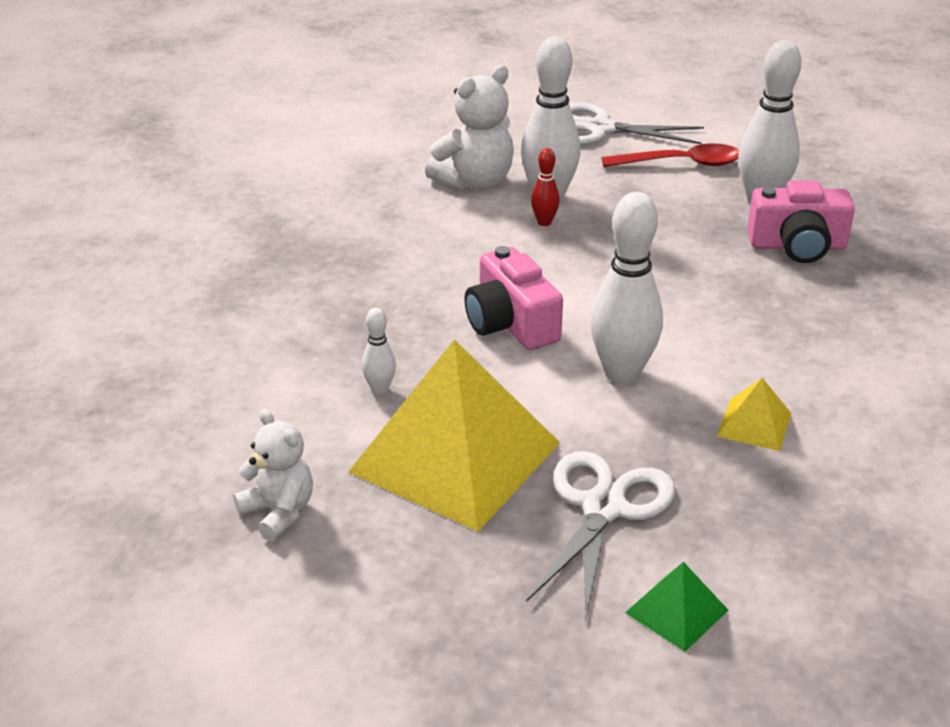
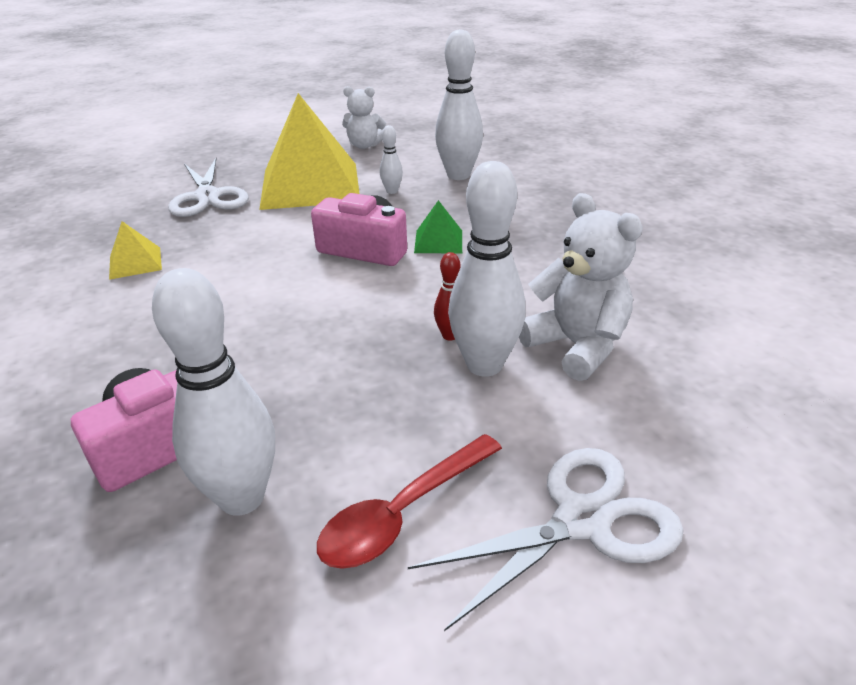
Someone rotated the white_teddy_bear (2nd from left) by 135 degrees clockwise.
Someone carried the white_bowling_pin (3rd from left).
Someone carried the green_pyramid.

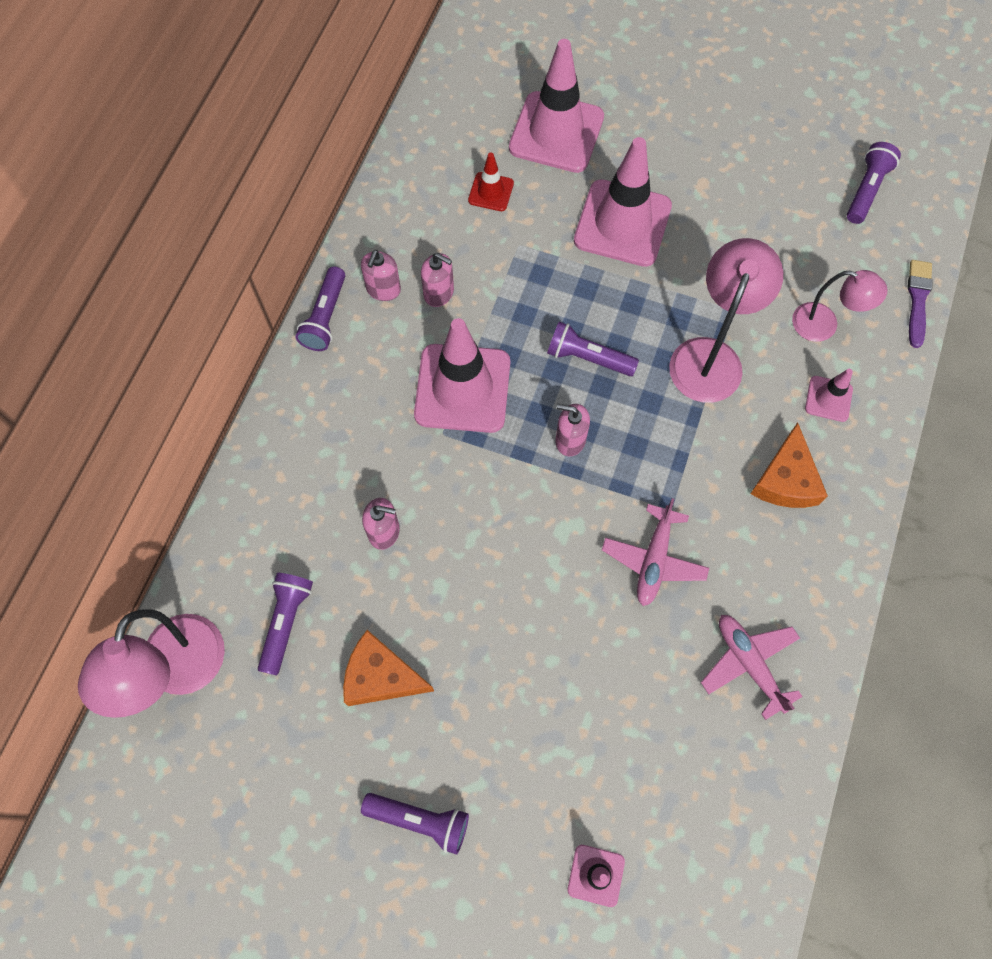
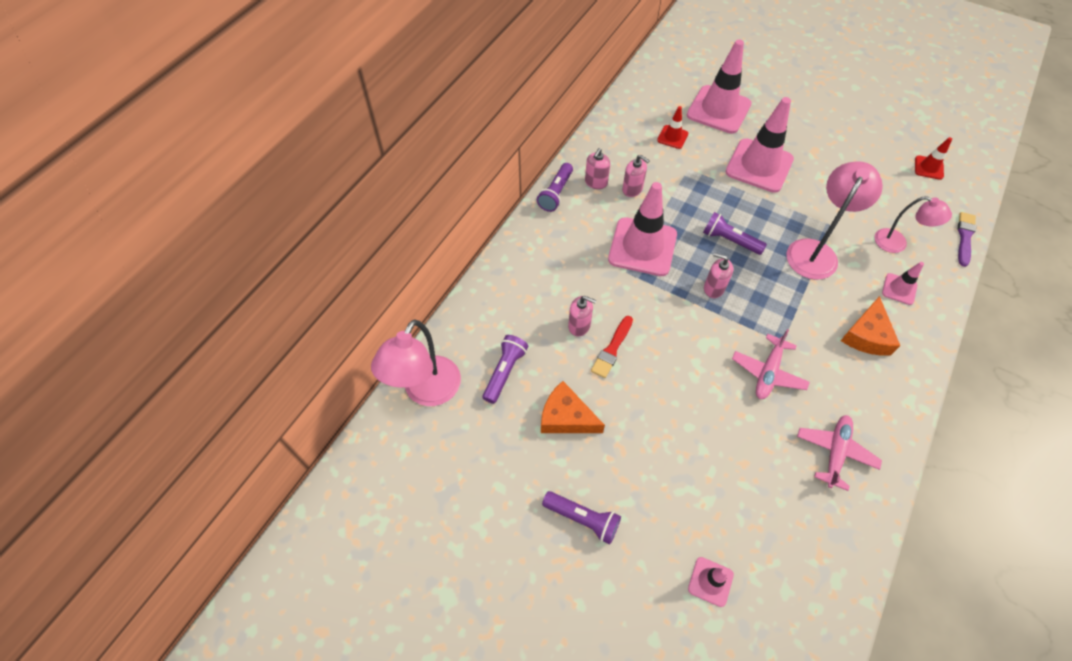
Someone swapped the purple_flashlight (5th from left) for the red_traffic_cone (2nd from left).
Someone rotated the pink_plane (2nd from left) by 45 degrees clockwise.
Someone put down the red_brush.

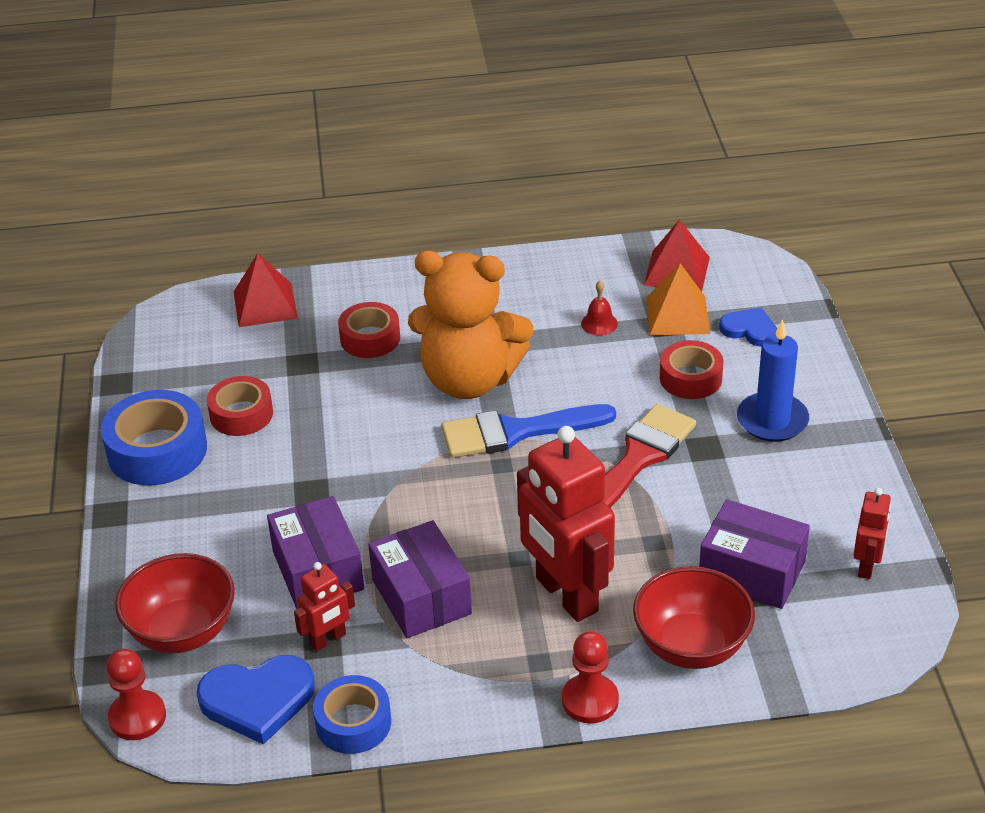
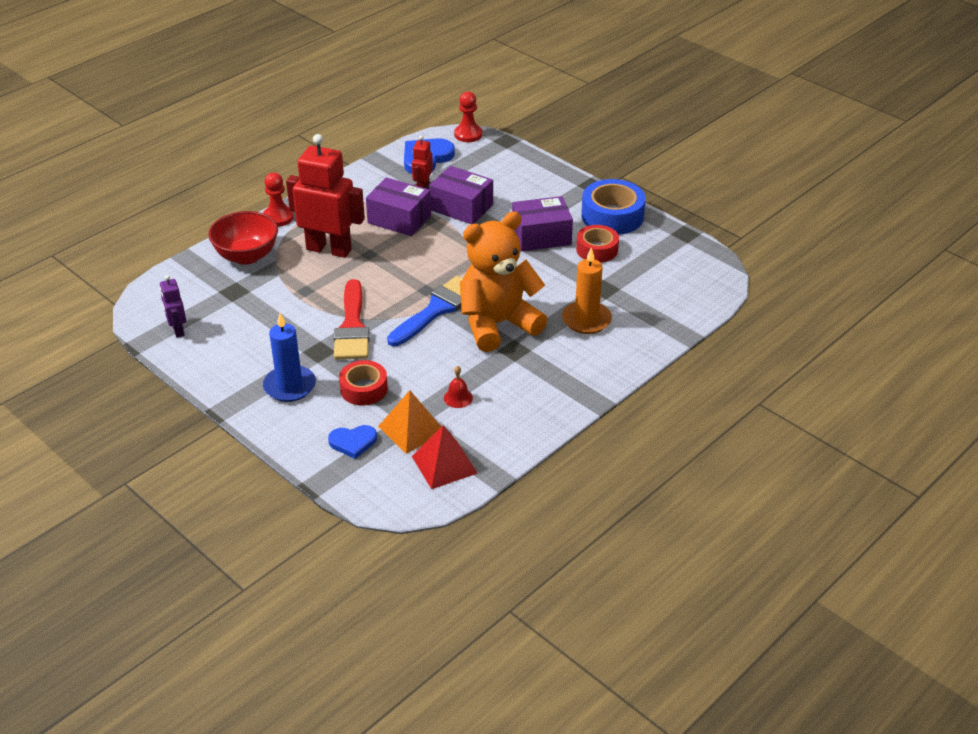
Someone took away the red_pyramid (1st from left).
Someone swapped the red_tape (2nd from left) for the orange_candle.
Someone repainted the red_robot (3rd from left), which became the purple_robot.
Someone carried the purple_box (3rd from left).
Someone took away the red_bowl (1st from left).
Someone took away the blue_tape (2nd from left).

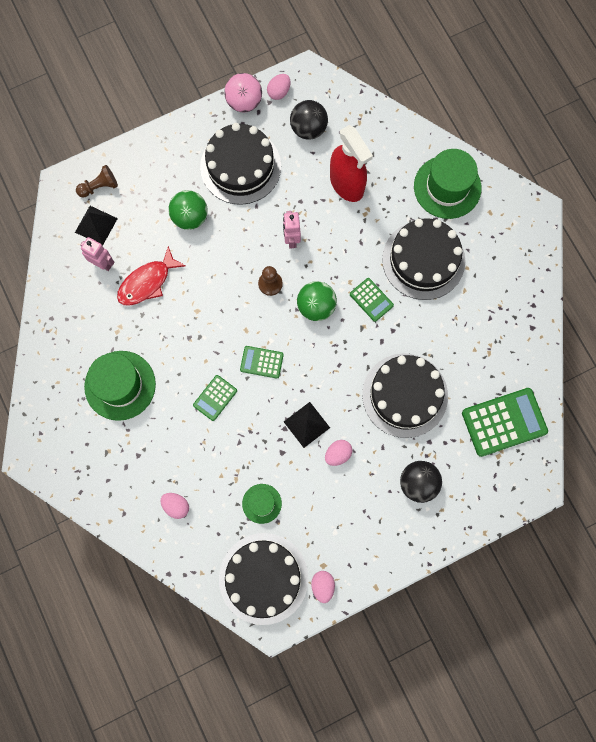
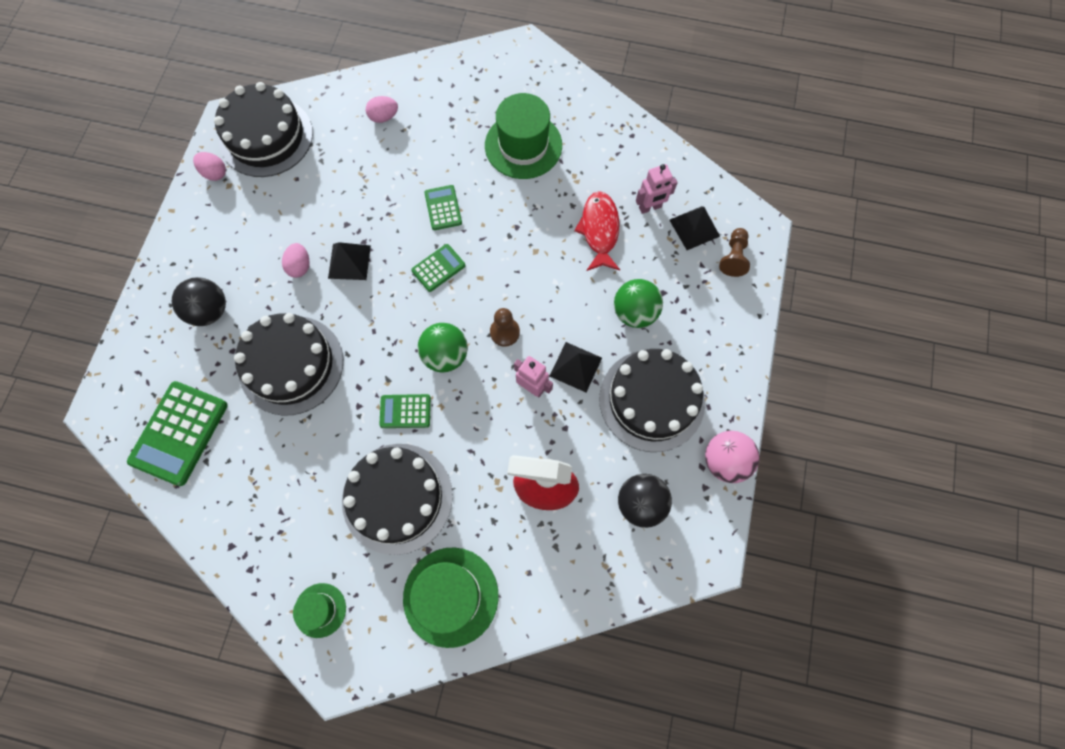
Someone took away the pink_egg (2nd from left).
Someone carried the green_hat (2nd from left in the first image).
Someone put down the black_pyramid (2nd from left).

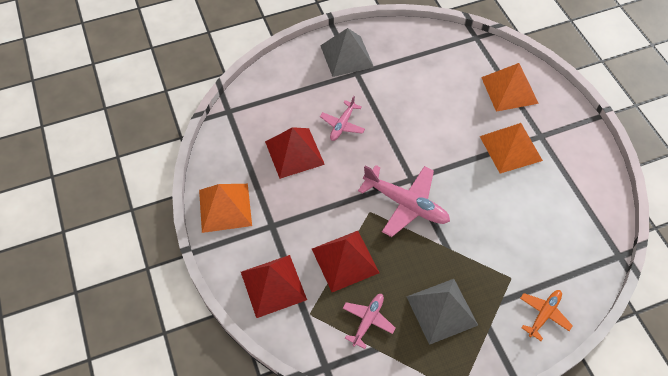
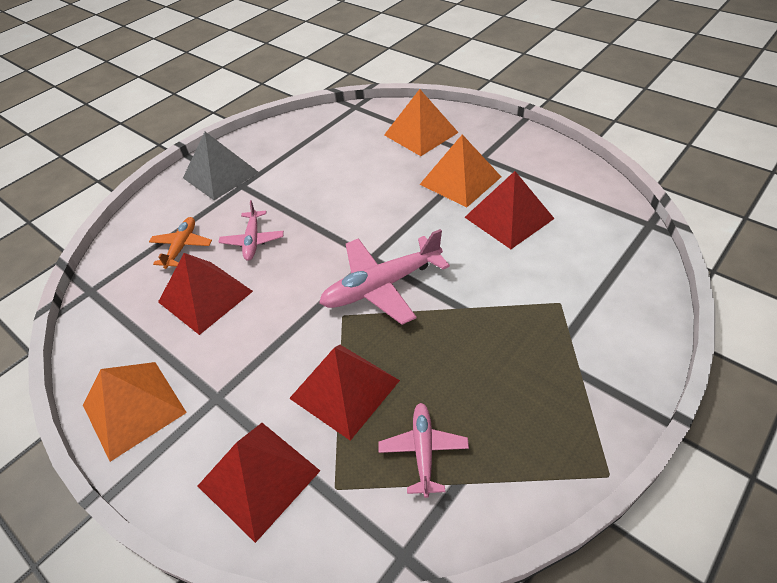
Someone rotated the pink_plane (3rd from left in the first image) by 150 degrees clockwise.
Someone took away the grey_pyramid (2nd from left).
Someone carried the orange_plane.
Someone put down the red_pyramid (4th from left).

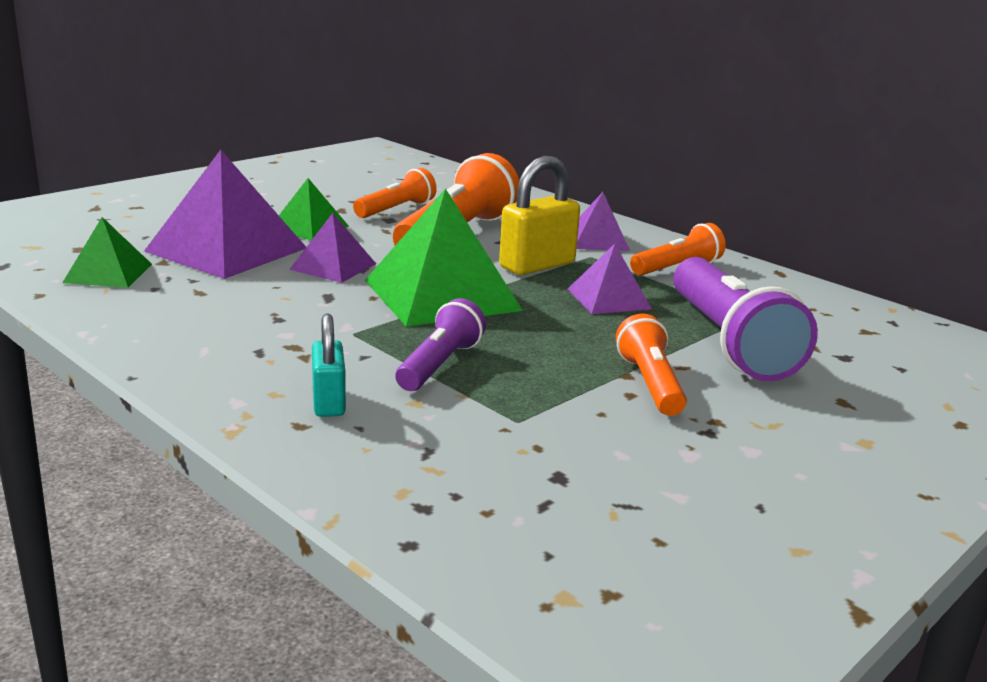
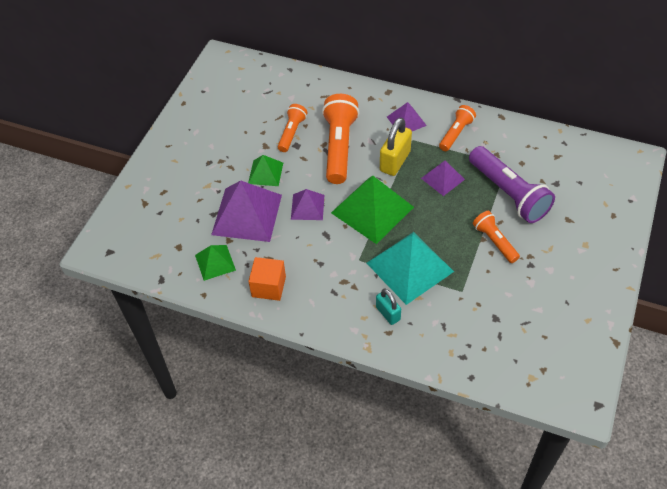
Someone swapped the purple_flashlight (1st from left) for the turquoise_pyramid.
Someone put down the orange_cube.

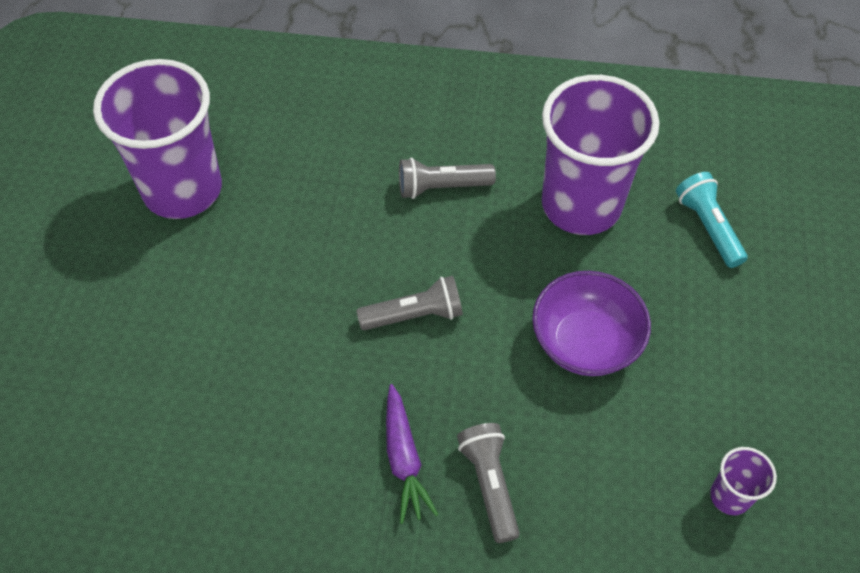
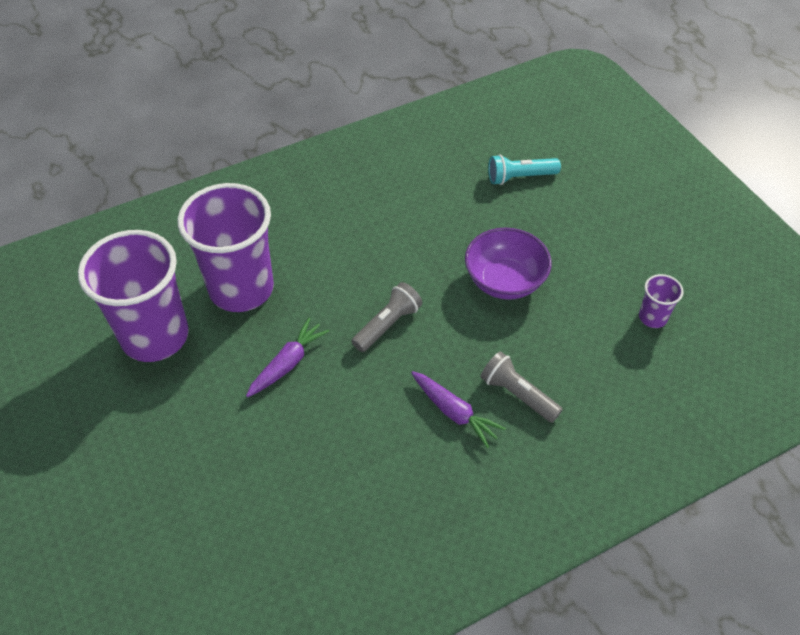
Someone carried the purple_cup (2nd from left).
Someone took away the grey_flashlight (2nd from left).
Someone rotated the turquoise_flashlight by 45 degrees counterclockwise.
Someone put down the purple_carrot (1st from left).

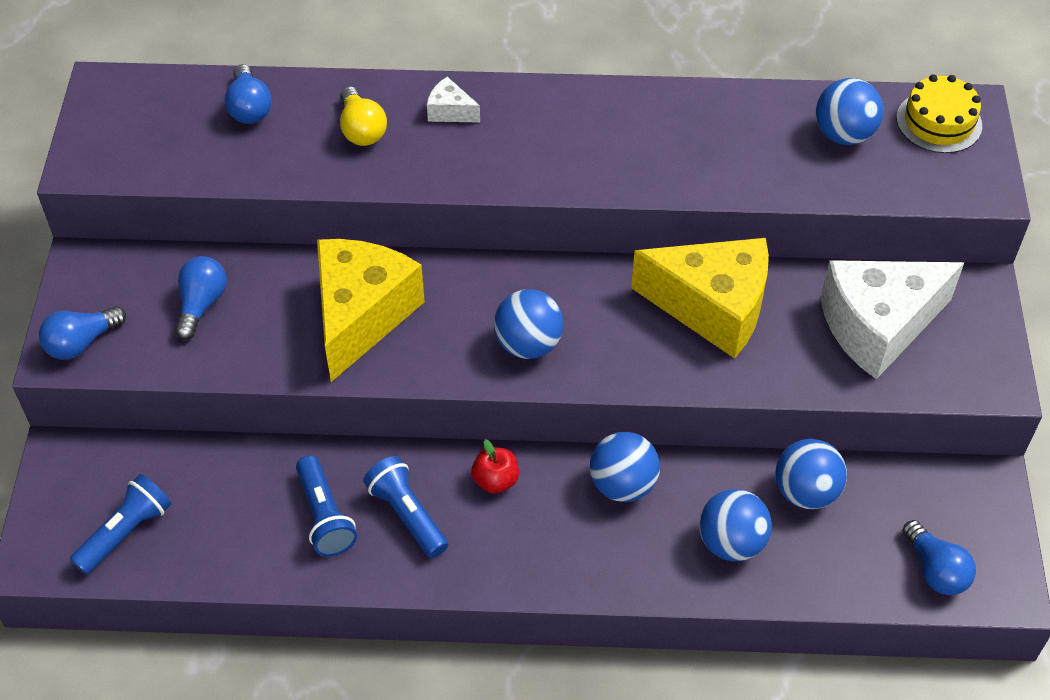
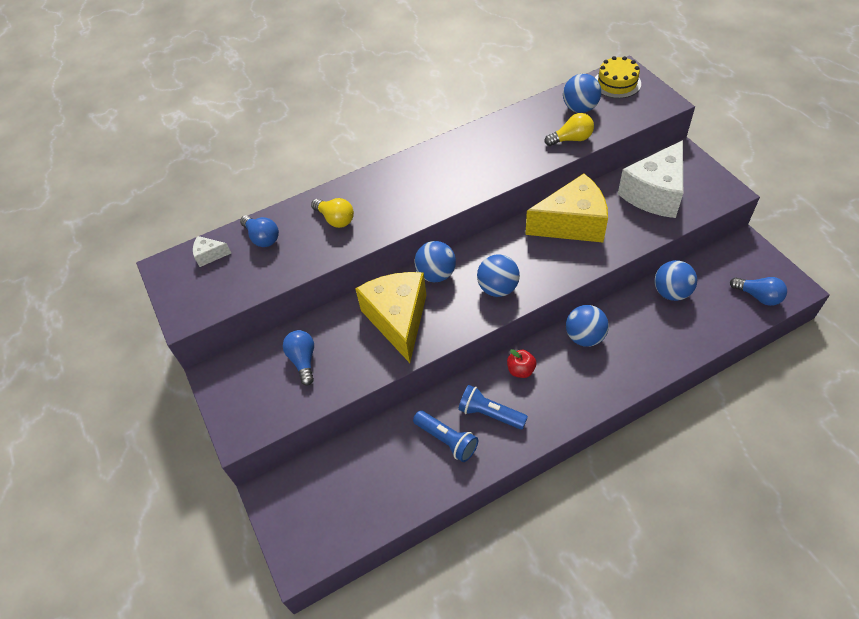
Someone carried the white_cheese (1st from left).
Someone took away the blue_light_bulb (1st from left).
Someone took away the blue_flashlight (1st from left).
Someone carried the blue_ball (3rd from left in the first image).
Someone put down the yellow_light_bulb (2nd from left).

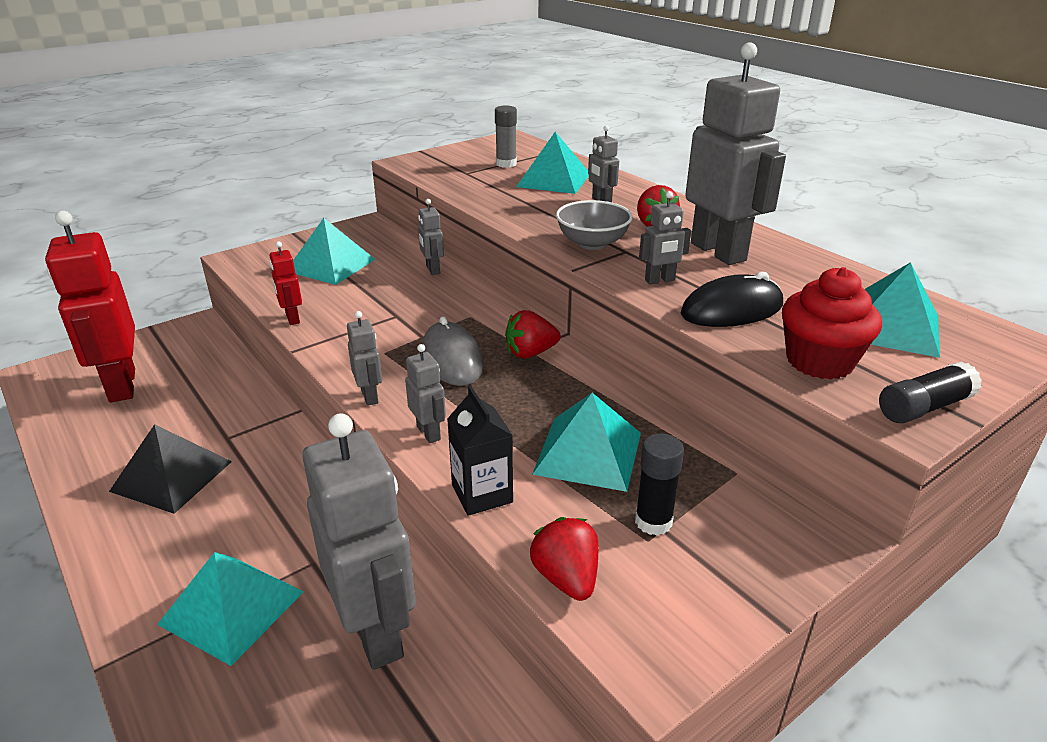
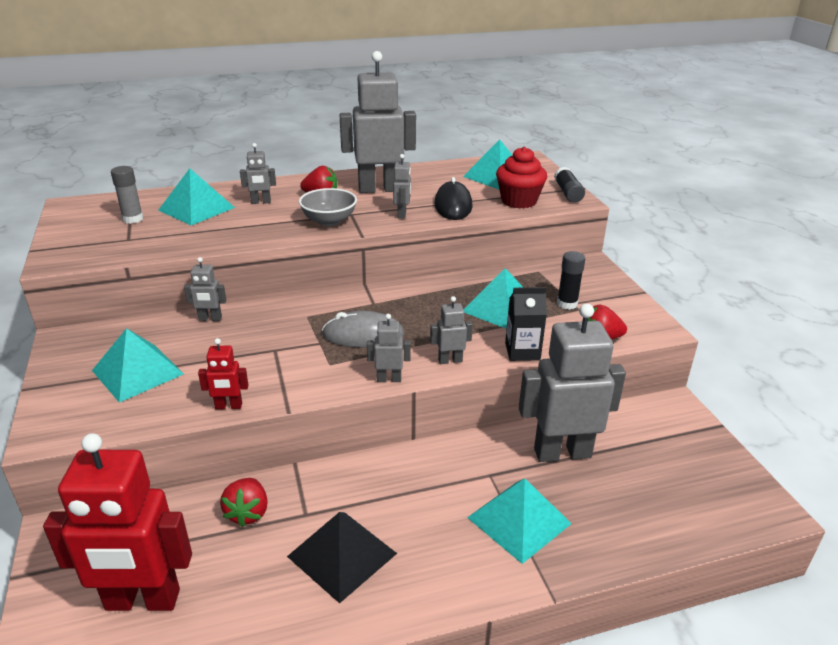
Someone carried the red_strawberry (1st from left).

